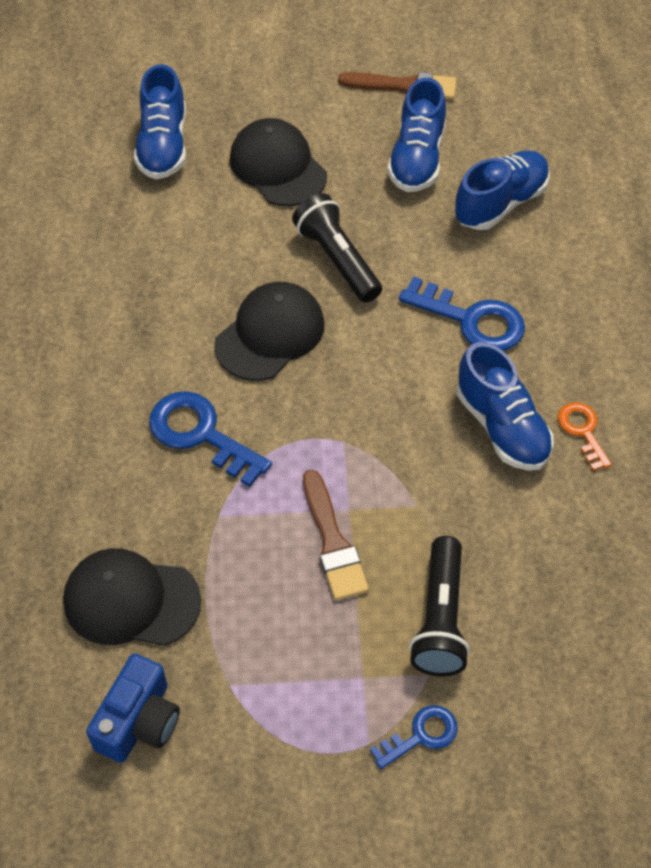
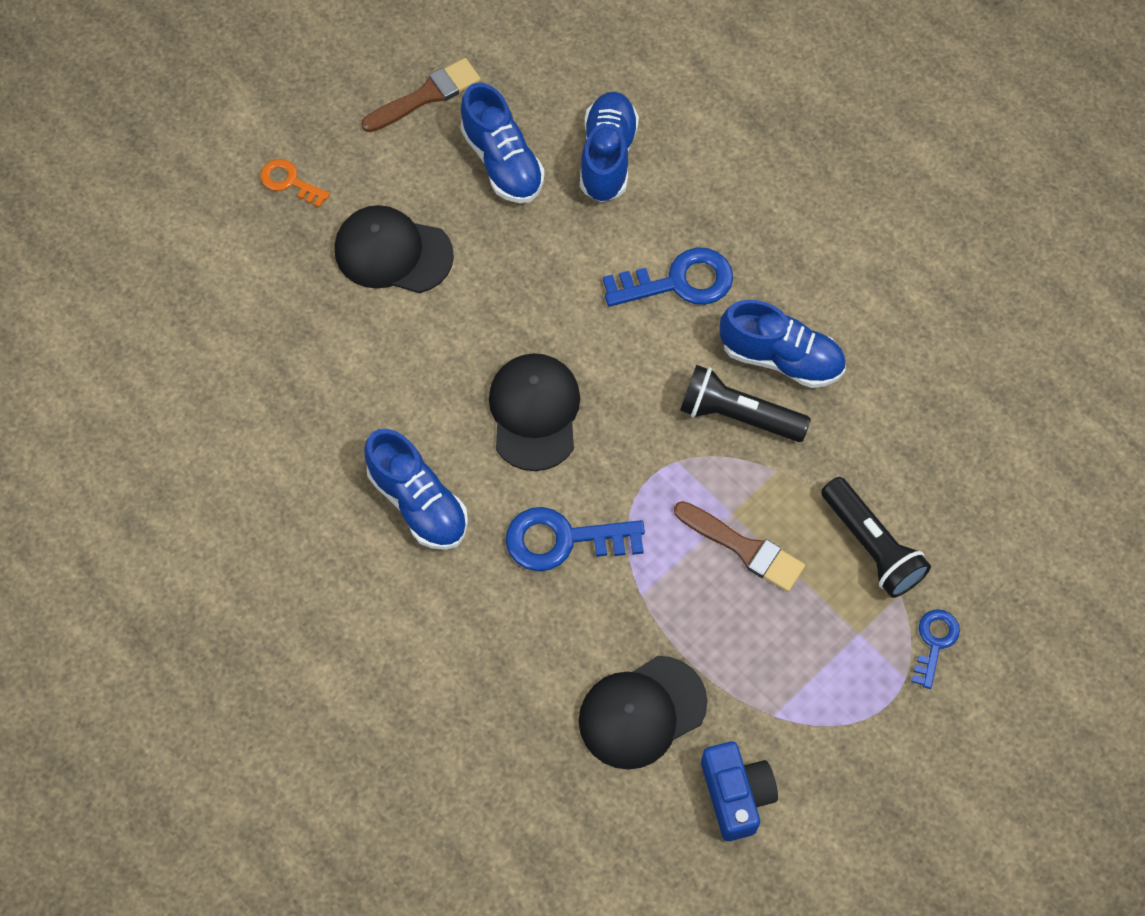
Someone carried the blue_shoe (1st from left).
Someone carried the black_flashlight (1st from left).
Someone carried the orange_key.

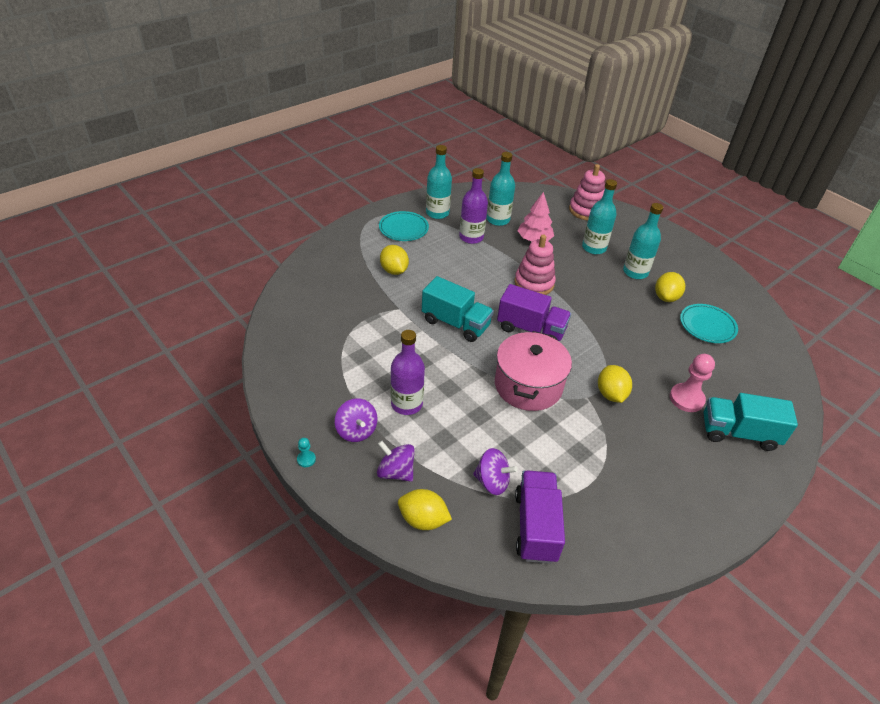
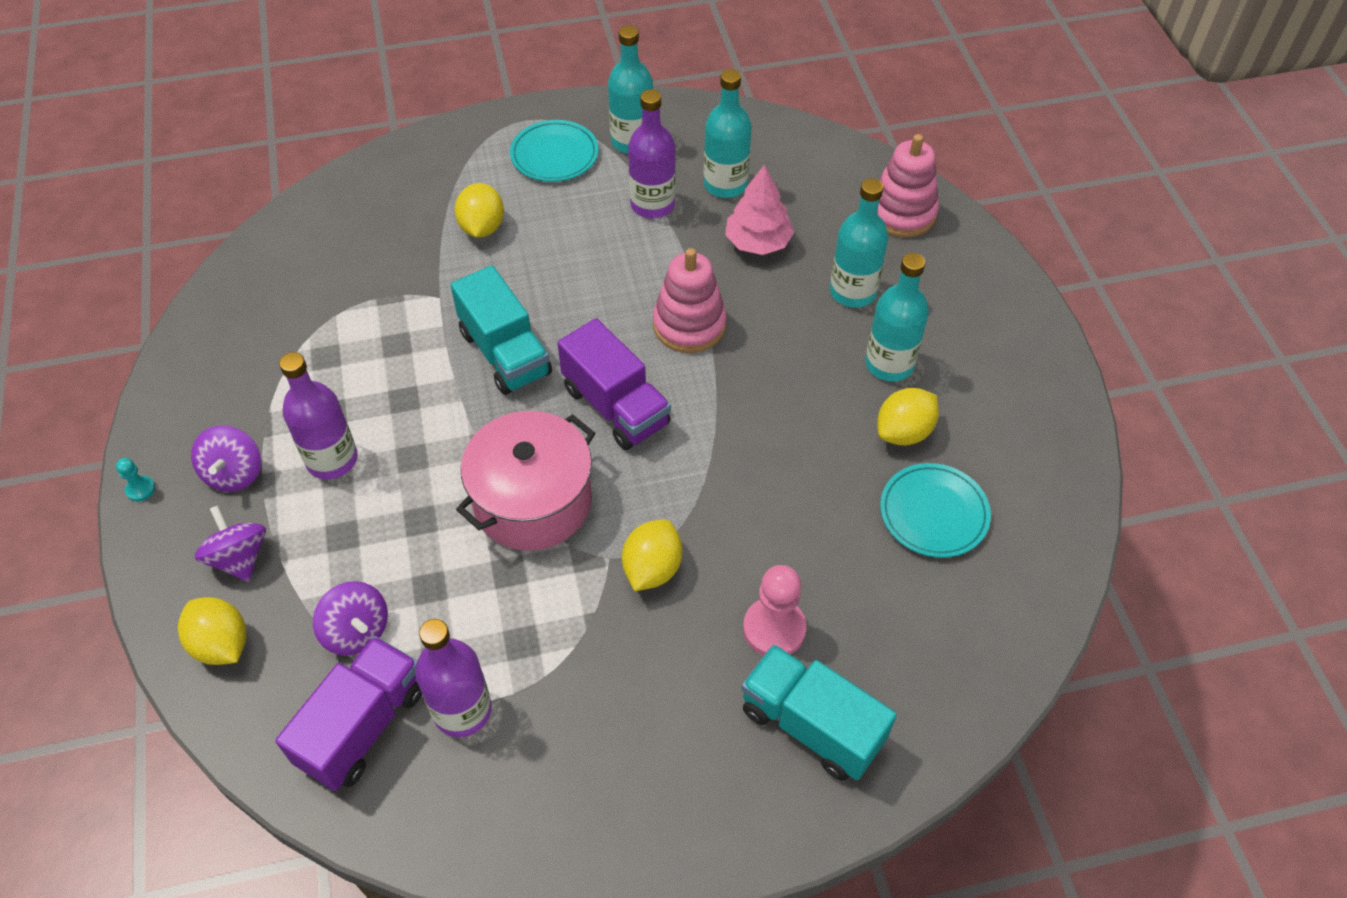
Someone put down the purple_bottle (2nd from left).

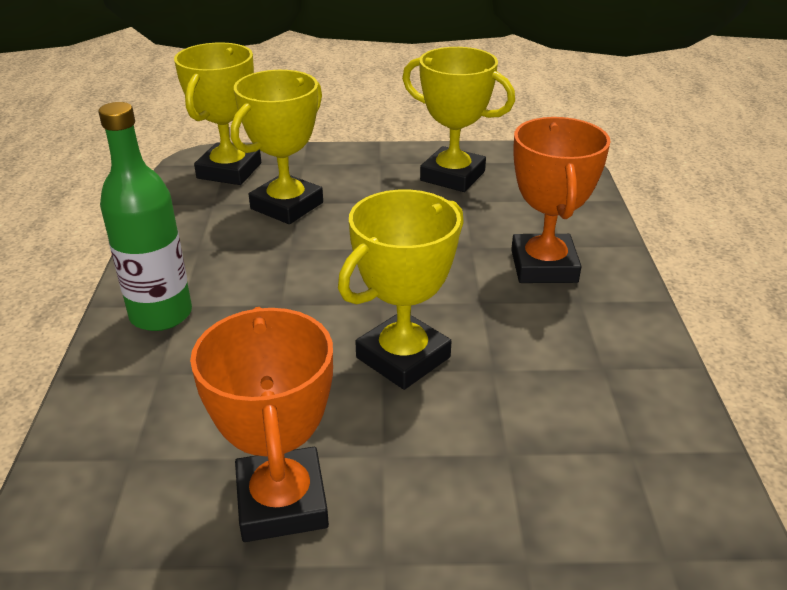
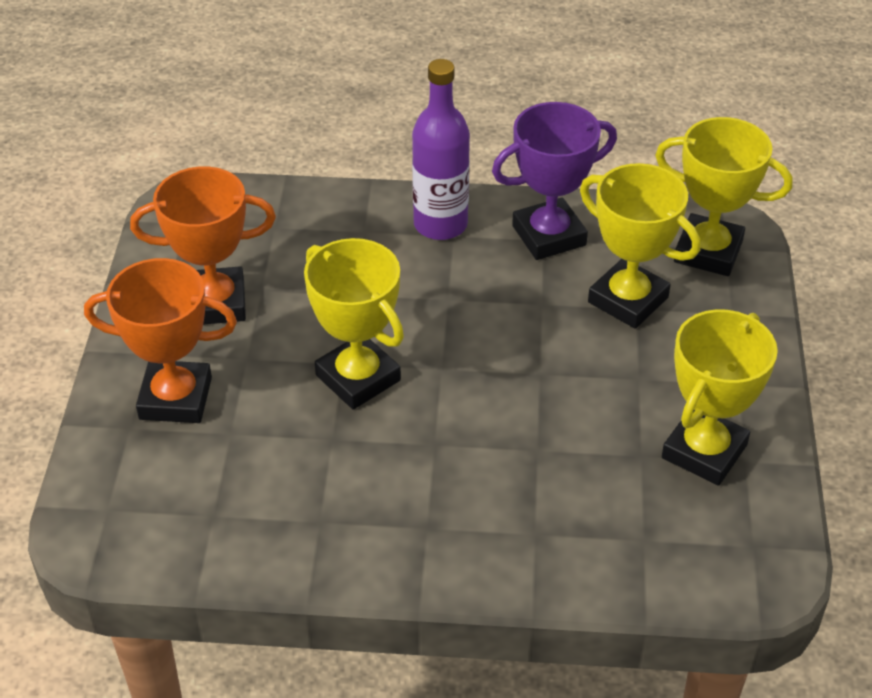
Someone repainted the green_bottle, which became the purple_bottle.
Someone carried the orange_trophy (2nd from left in the first image).
Someone put down the purple_trophy.

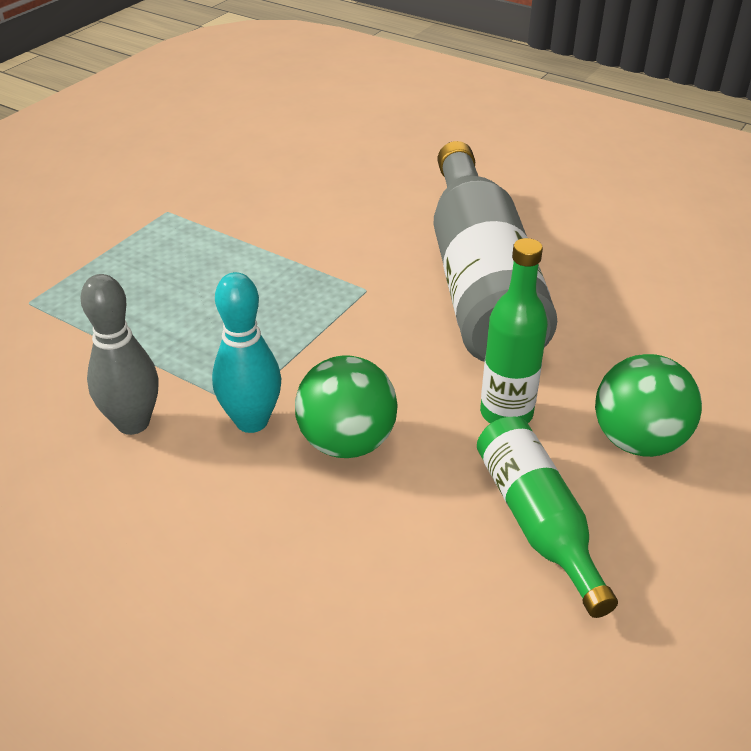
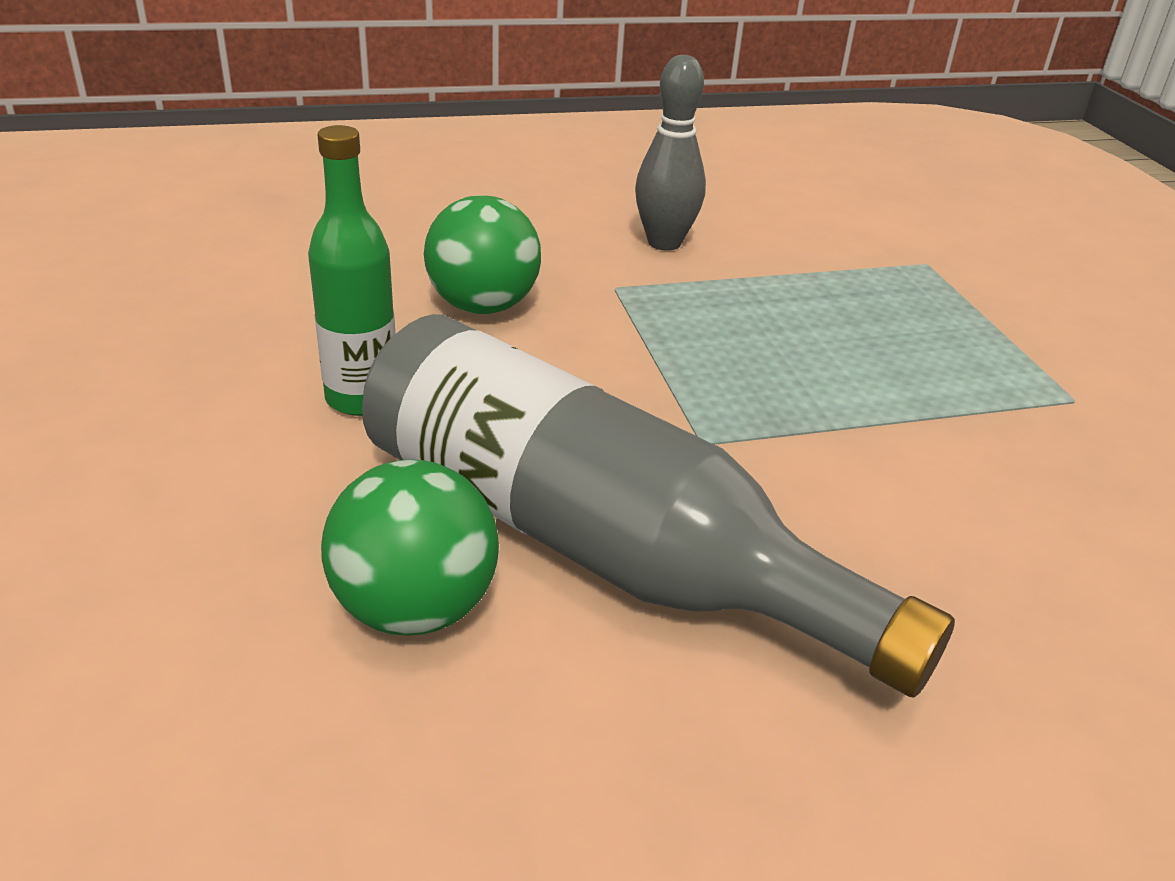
Someone took away the turquoise_bowling_pin.
Someone carried the green_ball (2nd from left in the first image).
Someone took away the green_bottle (2nd from left).

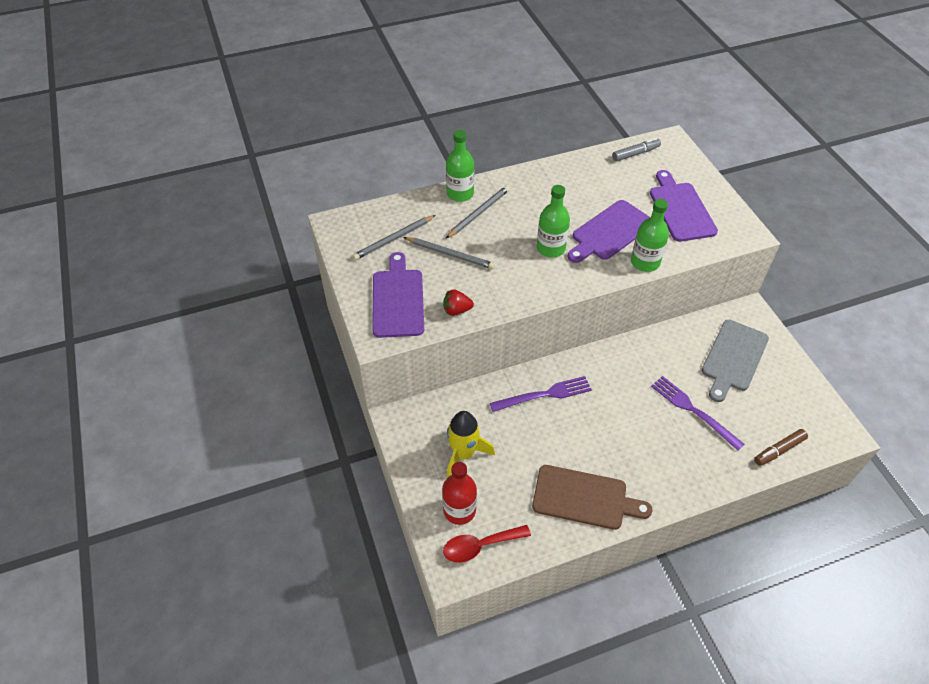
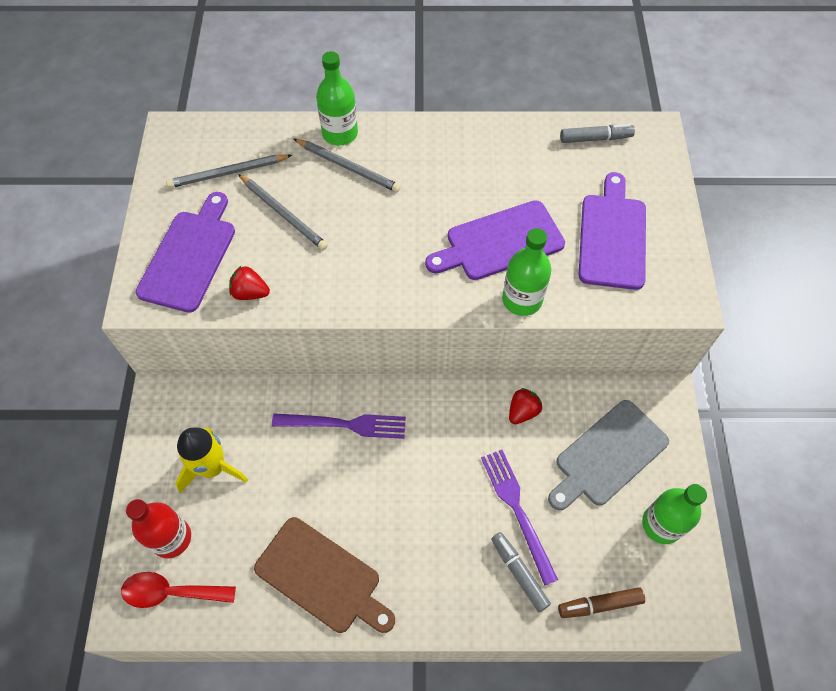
Someone carried the green_bottle (2nd from left in the first image).
Someone rotated the grey_pencil (3rd from left) by 60 degrees clockwise.
Someone put down the red_strawberry (2nd from left).
Someone put down the grey_marker (1st from left).

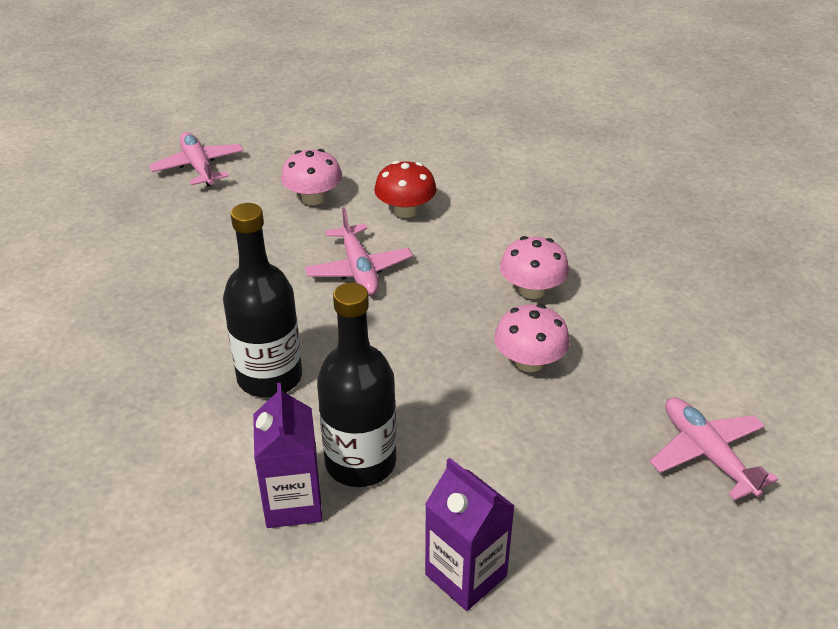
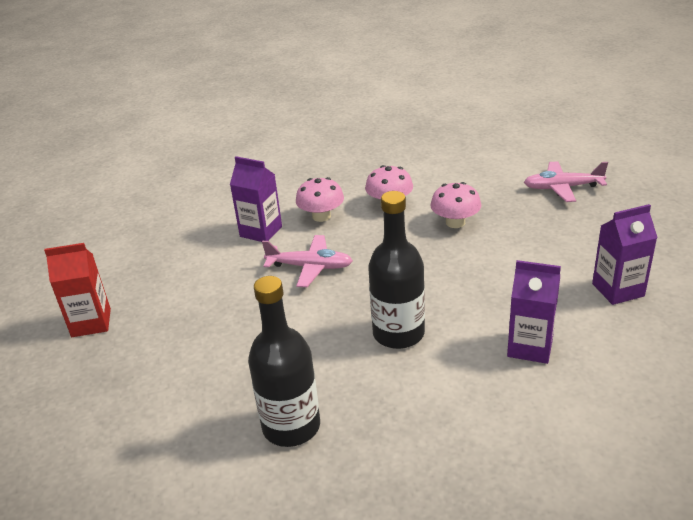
Someone swapped the pink_plane (1st from left) for the red_carton.
Someone carried the pink_mushroom (1st from left).
Someone swapped the red_mushroom for the purple_carton (1st from left).
Someone carried the black_bottle (2nd from left in the first image).

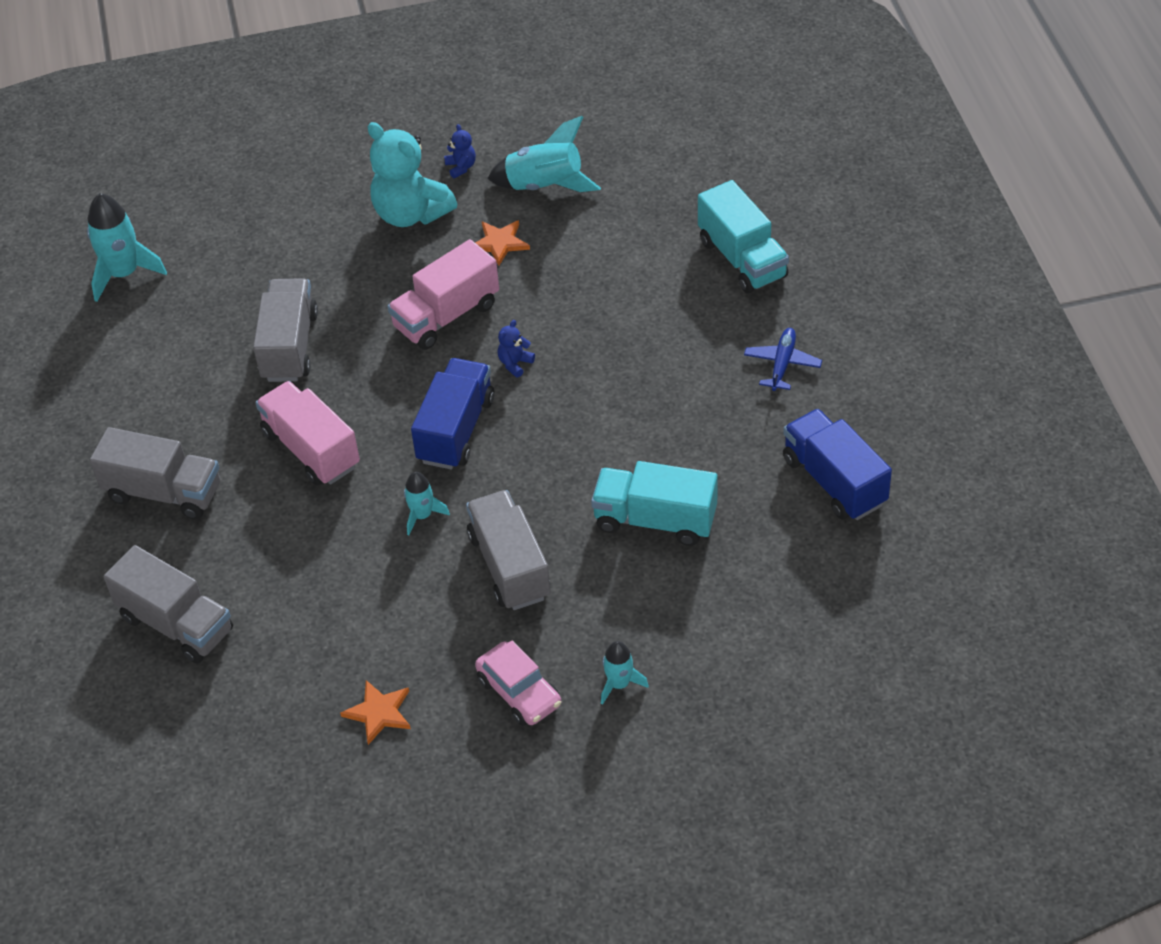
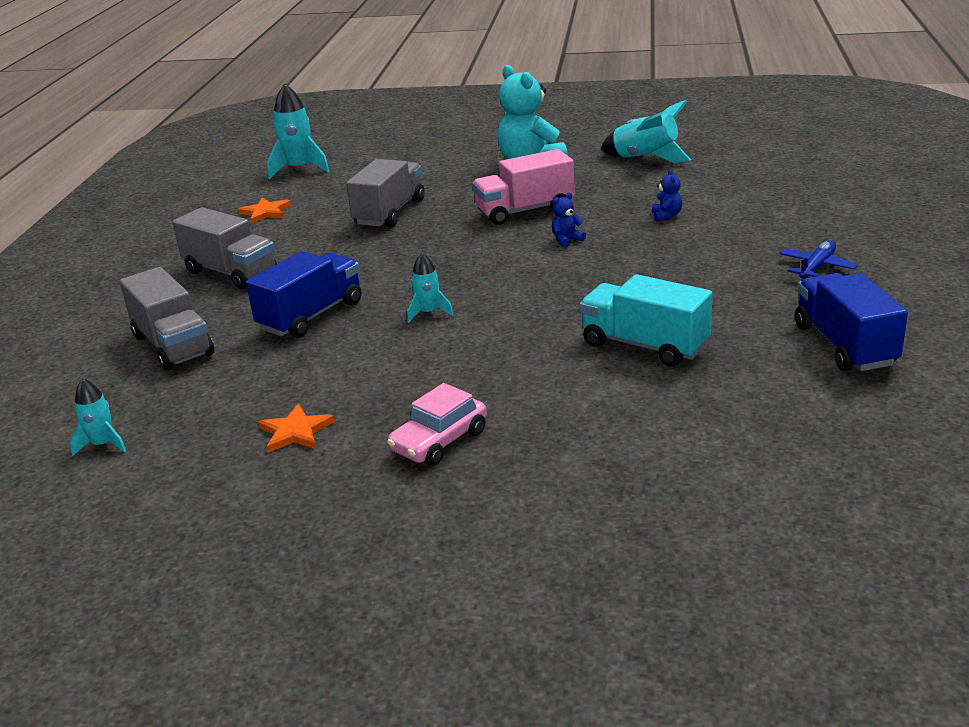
Someone carried the blue_teddy_bear (1st from left in the first image).
Someone took away the turquoise_truck (2nd from left).
Someone carried the orange_star (2nd from left in the first image).
Someone carried the blue_truck (1st from left).
Someone took away the pink_truck (1st from left).
Someone took away the grey_truck (4th from left).
Someone rotated the pink_car by 60 degrees clockwise.
Someone carried the turquoise_rocket (4th from left in the first image).

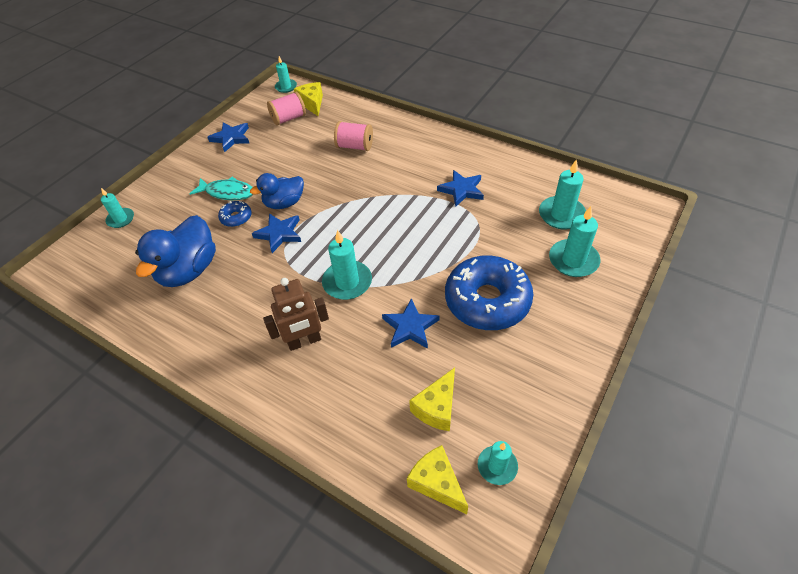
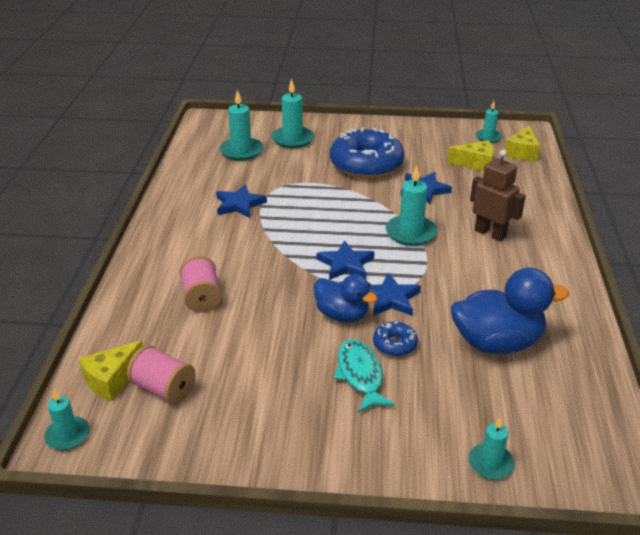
Someone carried the blue_star (1st from left in the first image).

